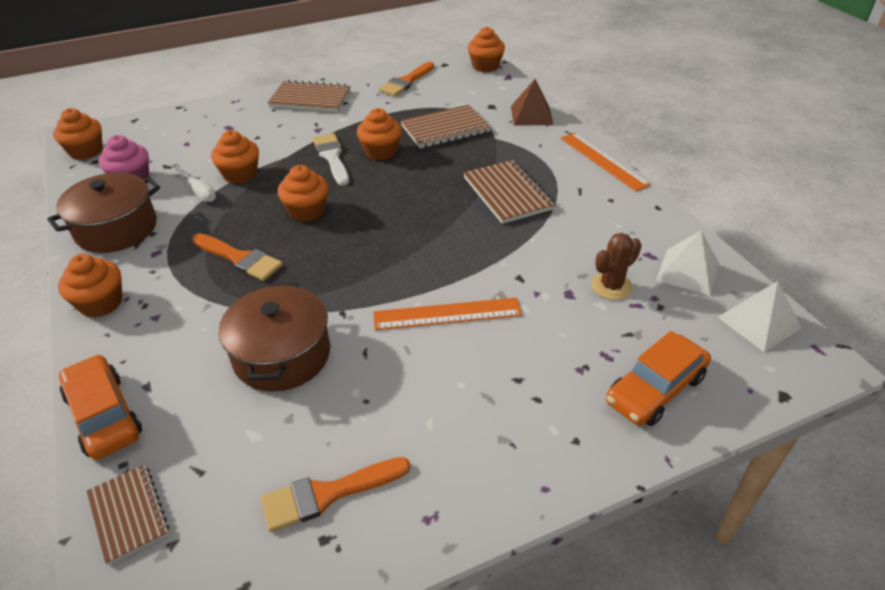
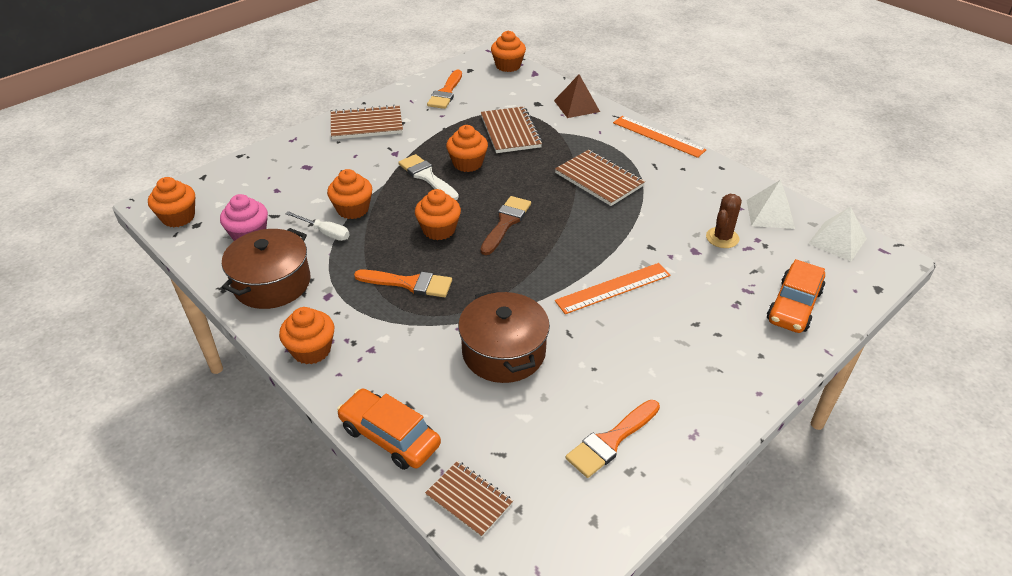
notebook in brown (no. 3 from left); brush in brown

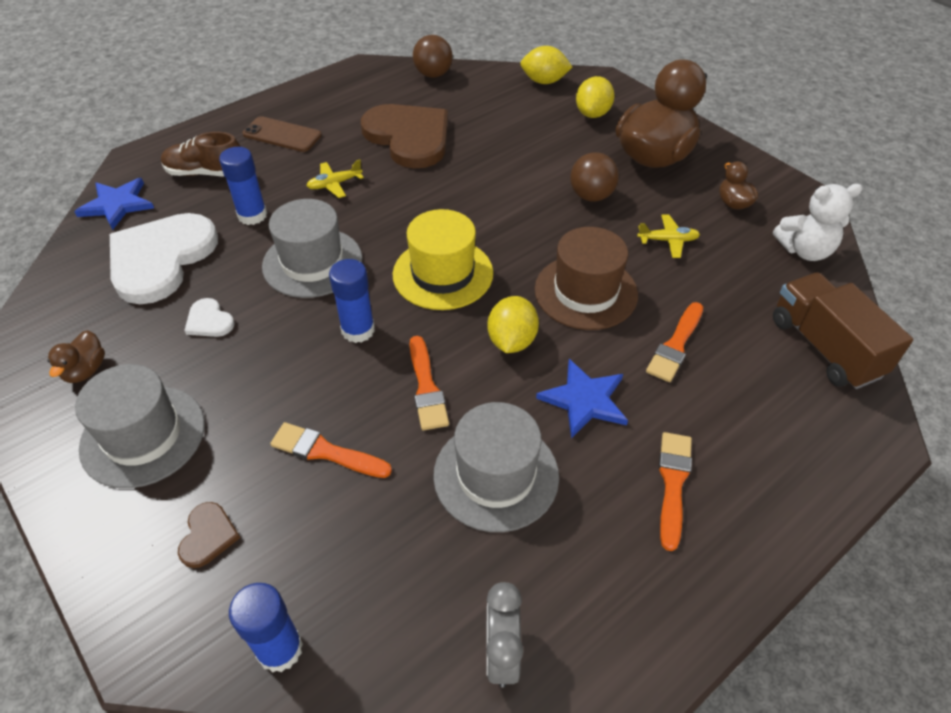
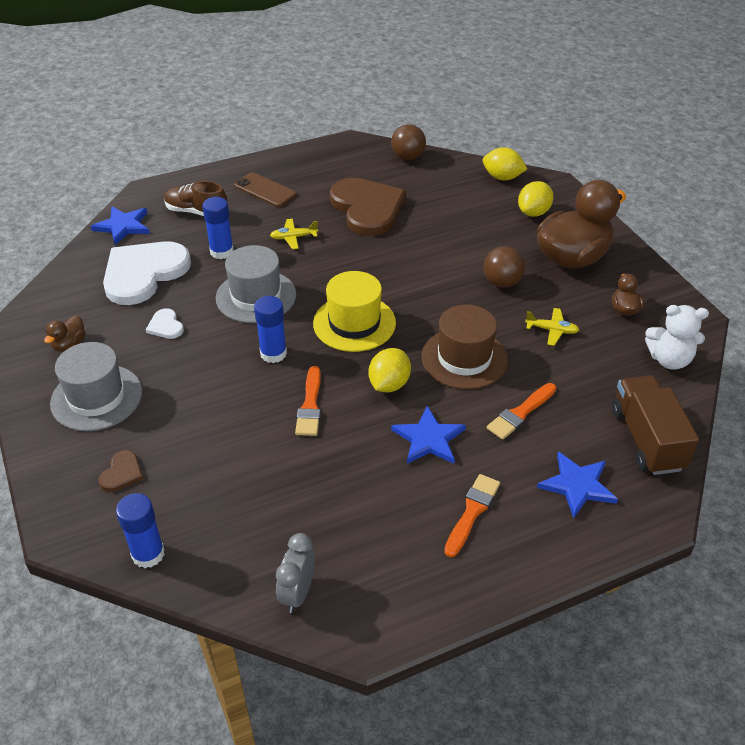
brush in orange (no. 1 from left in the first image); hat in grey (no. 3 from left in the first image); star in blue (no. 3 from left)

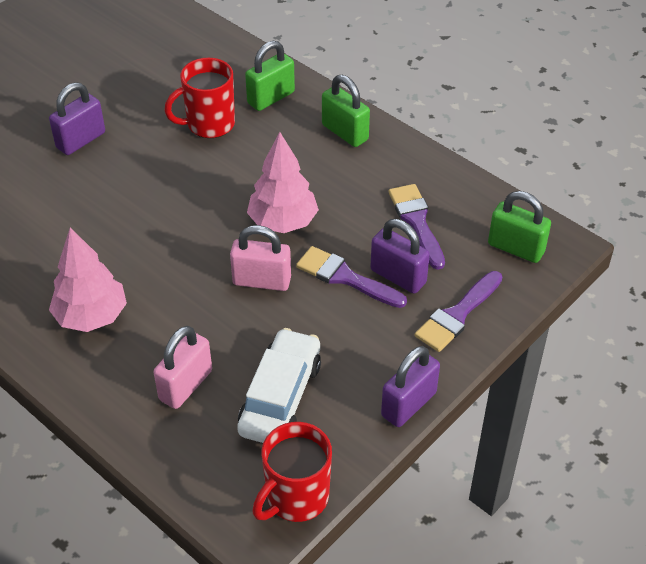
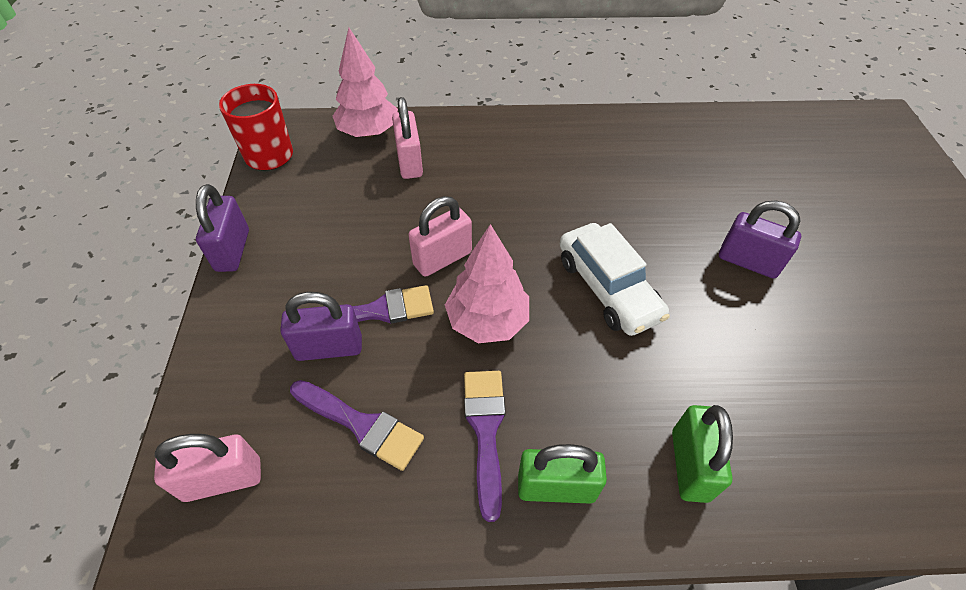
padlock in purple (no. 3 from left); tree in pink (no. 1 from left); mug in red (no. 1 from left in the first image); car in white; brush in purple (no. 3 from left); padlock in pink (no. 1 from left)

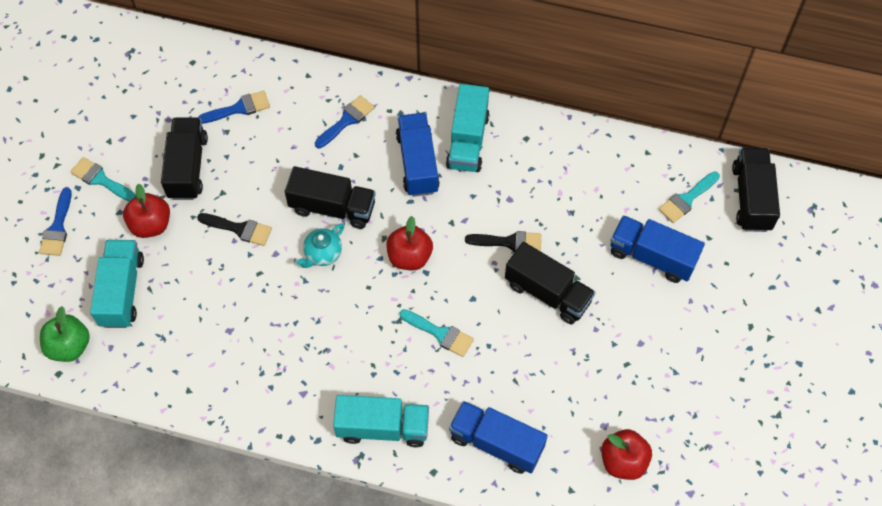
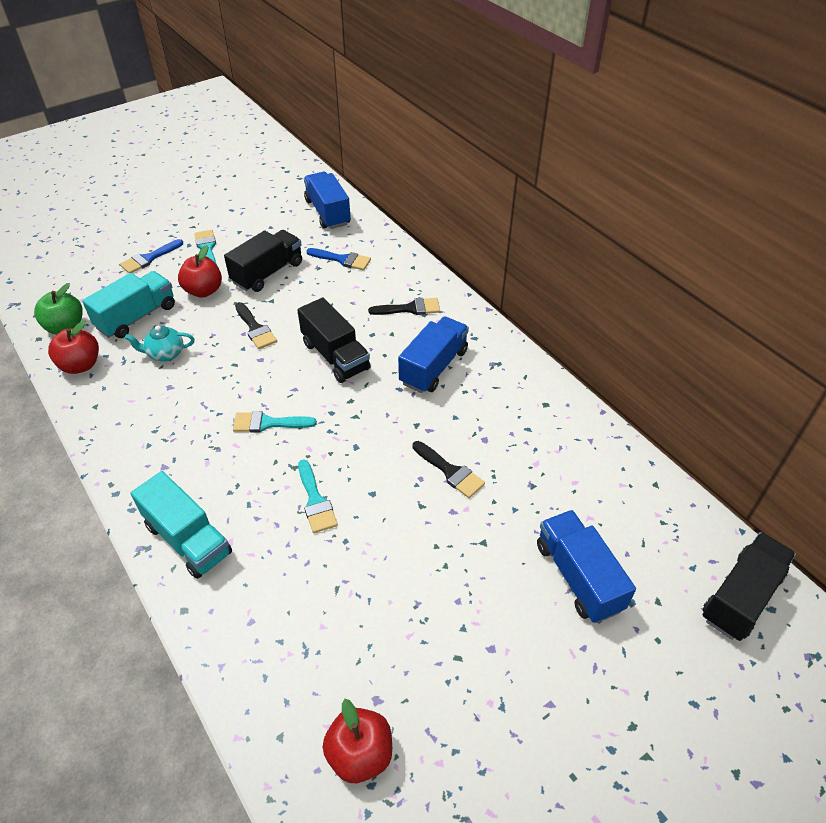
teapot in turquoise; brush in black (no. 2 from left); apple in red (no. 1 from left); truck in turquoise (no. 3 from left in the first image); truck in blue (no. 1 from left); truck in black (no. 3 from left in the first image); brush in turquoise (no. 2 from left)

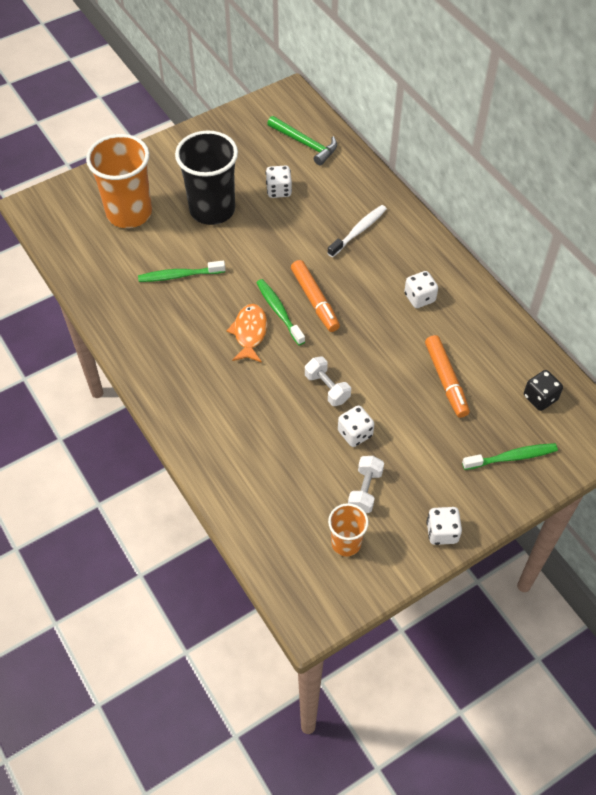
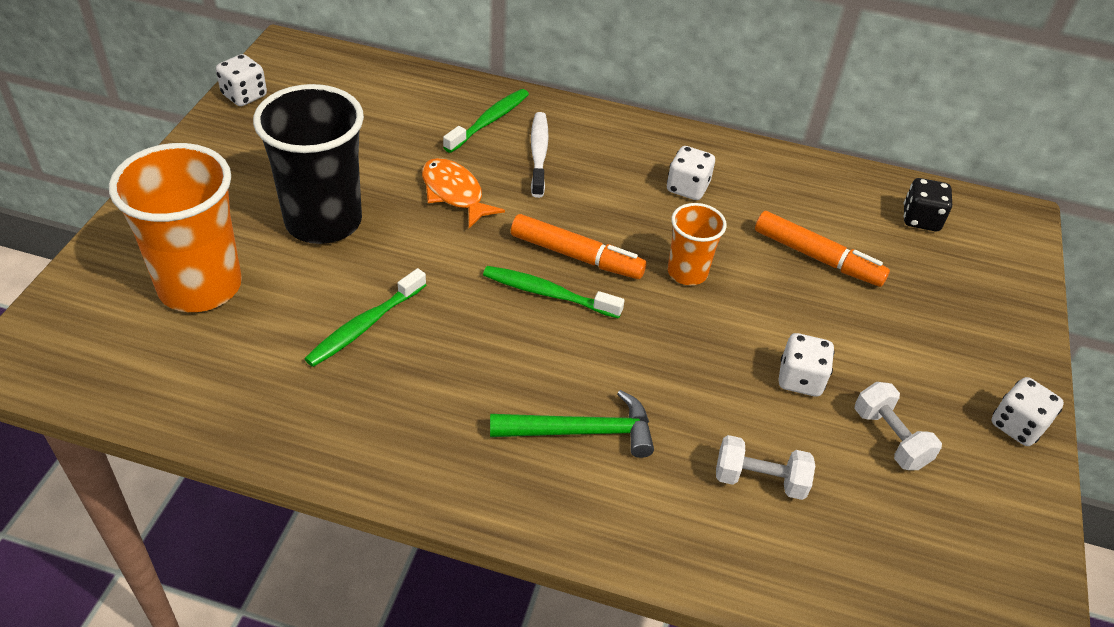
fish in orange; dice in white (no. 1 from left); hammer in green; dumbbell in white (no. 1 from left); cup in orange (no. 2 from left); toothbrush in green (no. 2 from left)

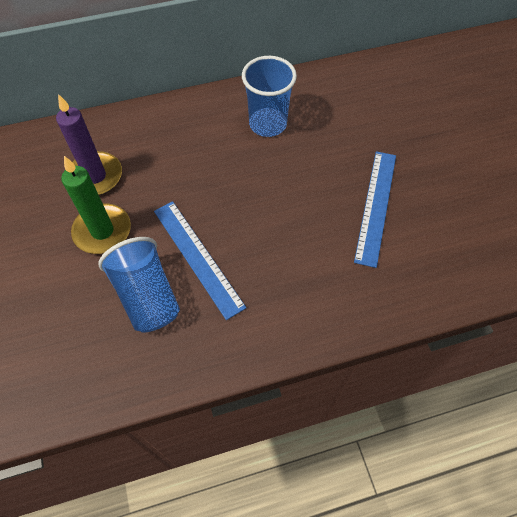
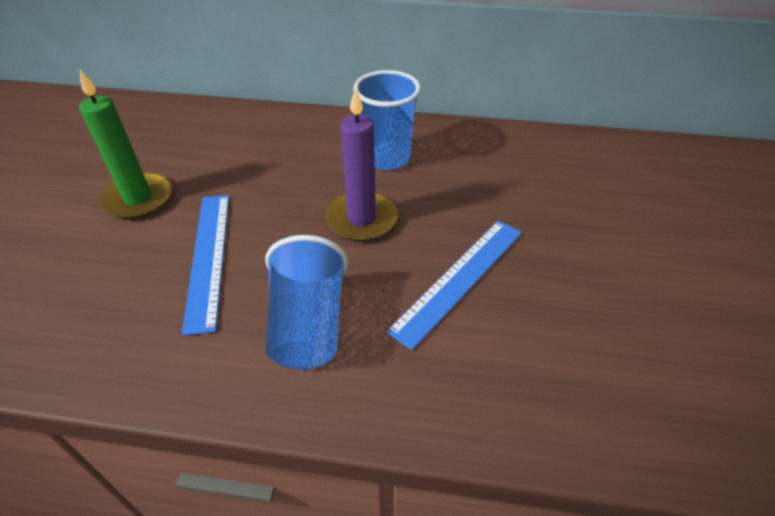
candle in purple; cup in blue (no. 1 from left)

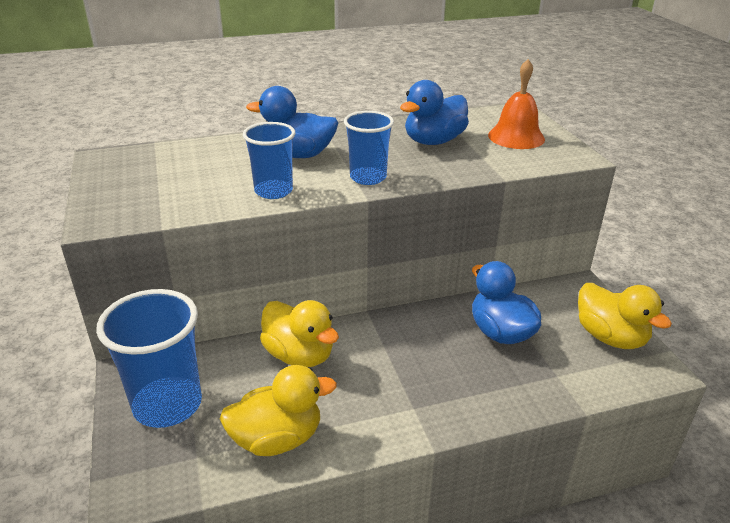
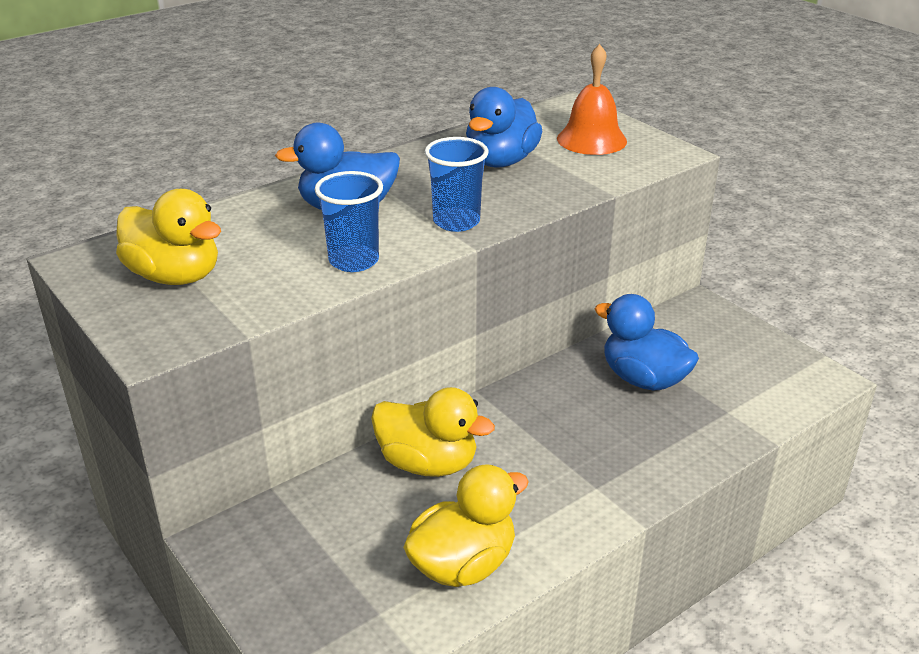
cup in blue (no. 1 from left in the first image); duck in yellow (no. 1 from left)

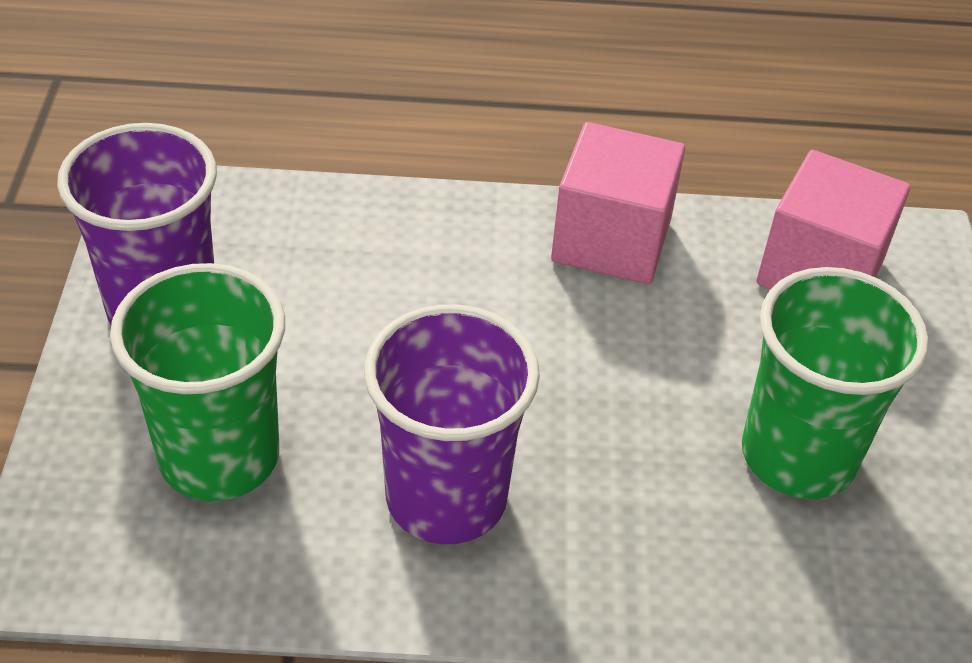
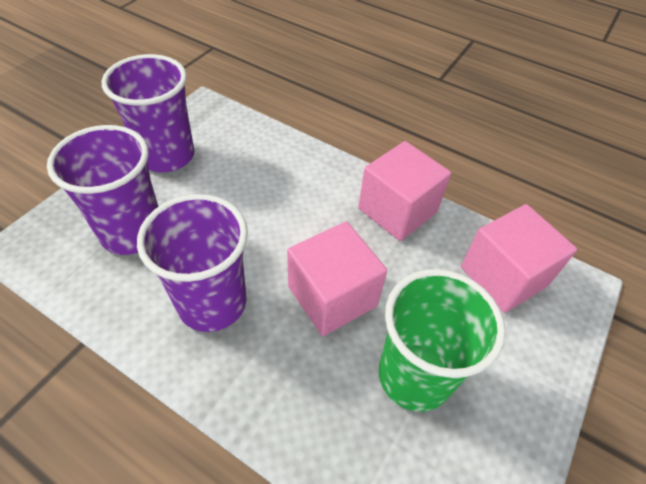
cup in purple (no. 1 from left); cube in pink (no. 1 from left)

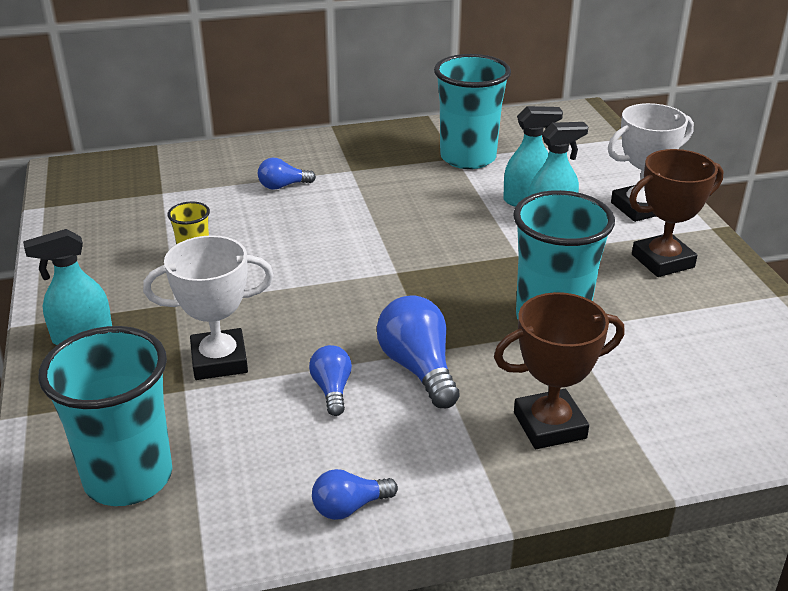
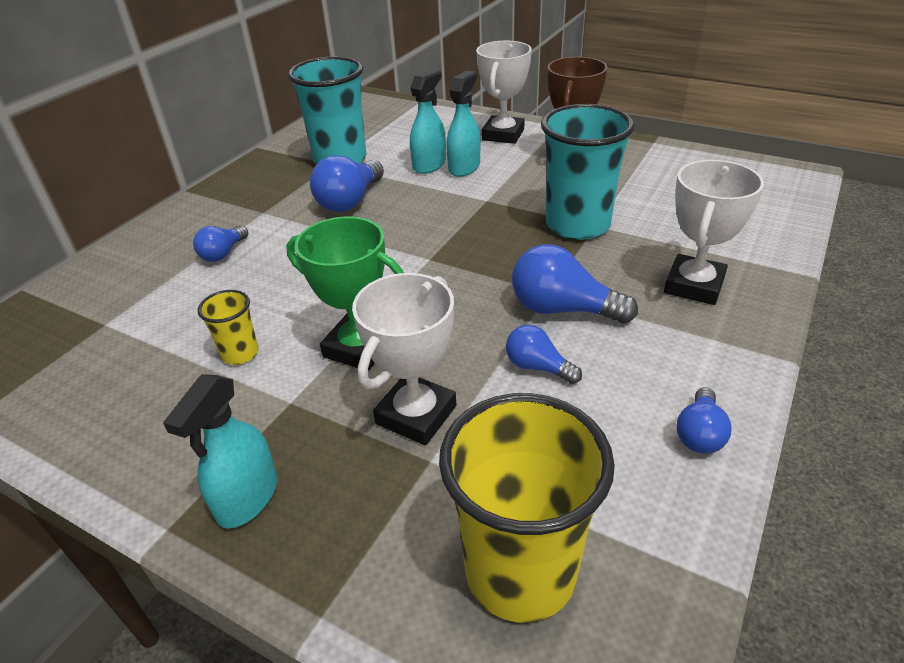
cup in yellow (no. 2 from left); trophy in white (no. 3 from left); trophy in green; light bulb in blue (no. 2 from left)

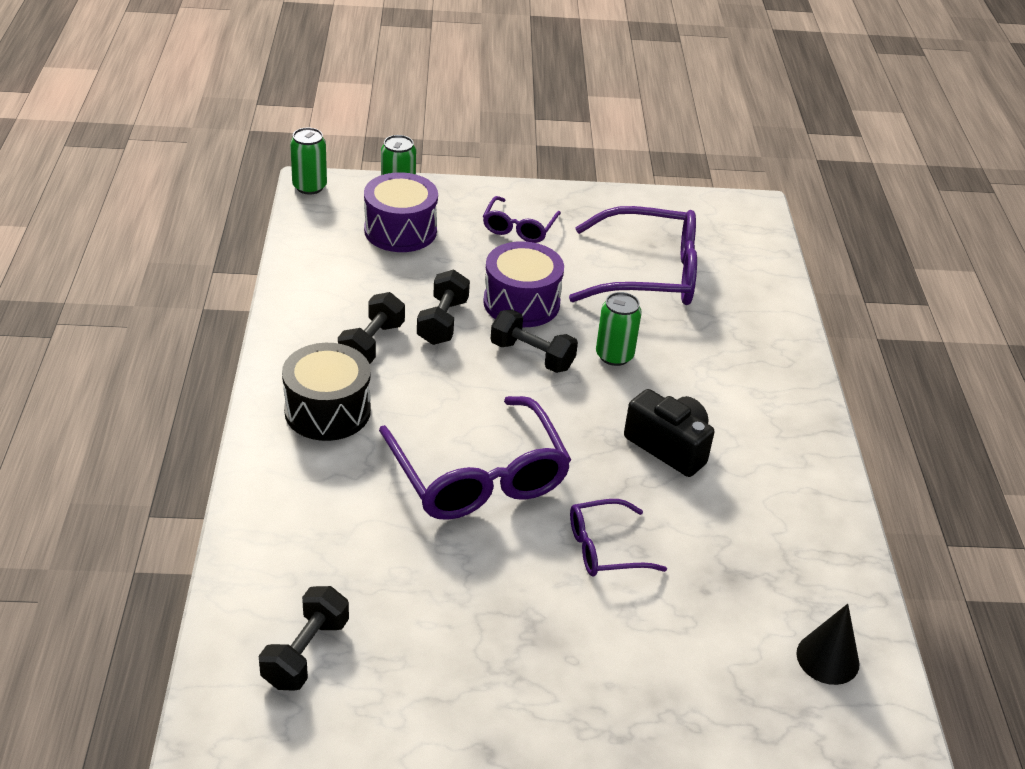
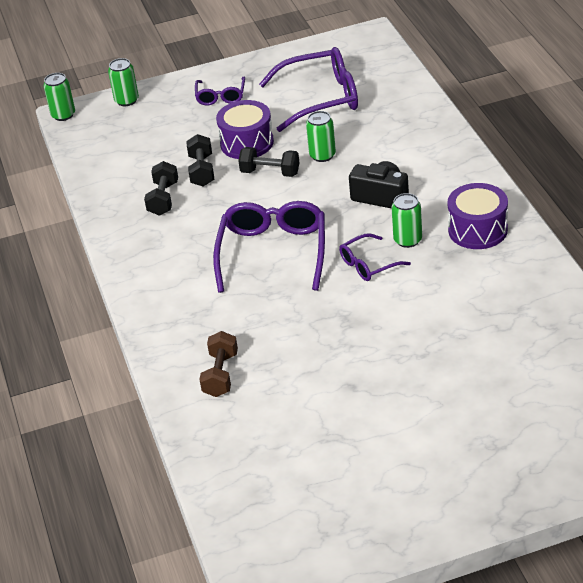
dumbbell in brown; drum in black; drum in purple (no. 2 from left); glasses in purple (no. 2 from left); cone in black; can in green (no. 4 from left)

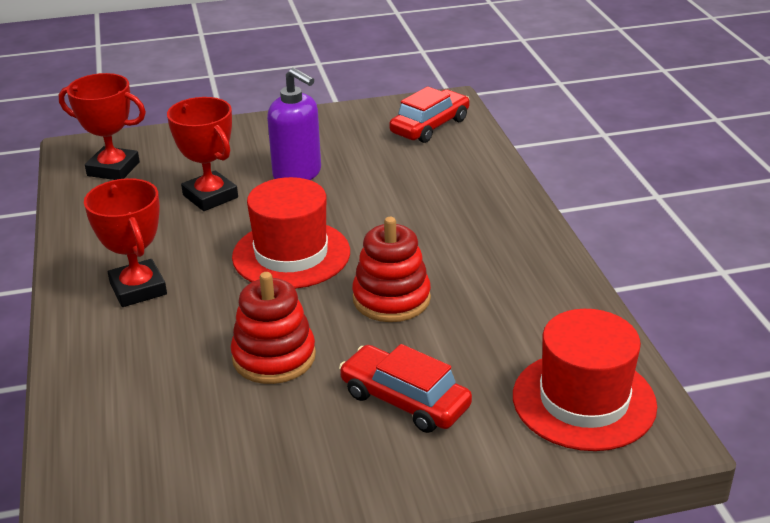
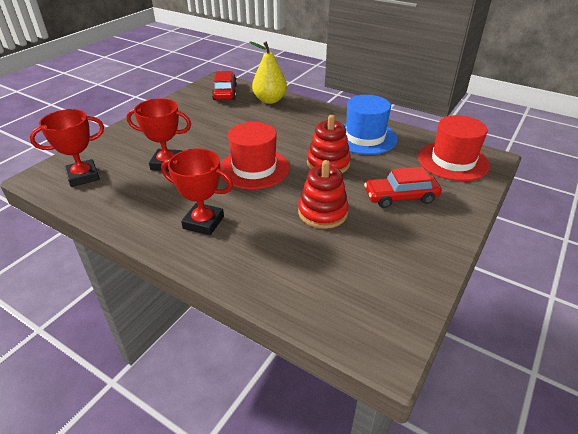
soap dispenser in purple; pear in yellow; hat in blue

